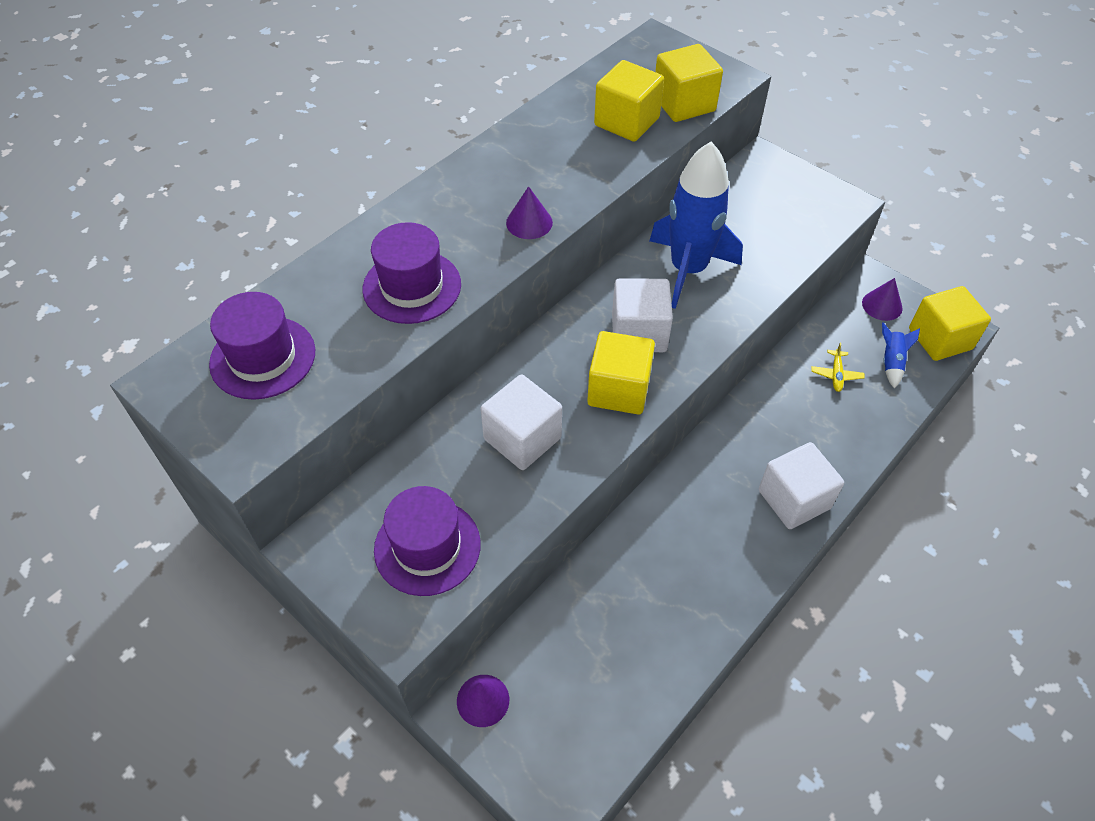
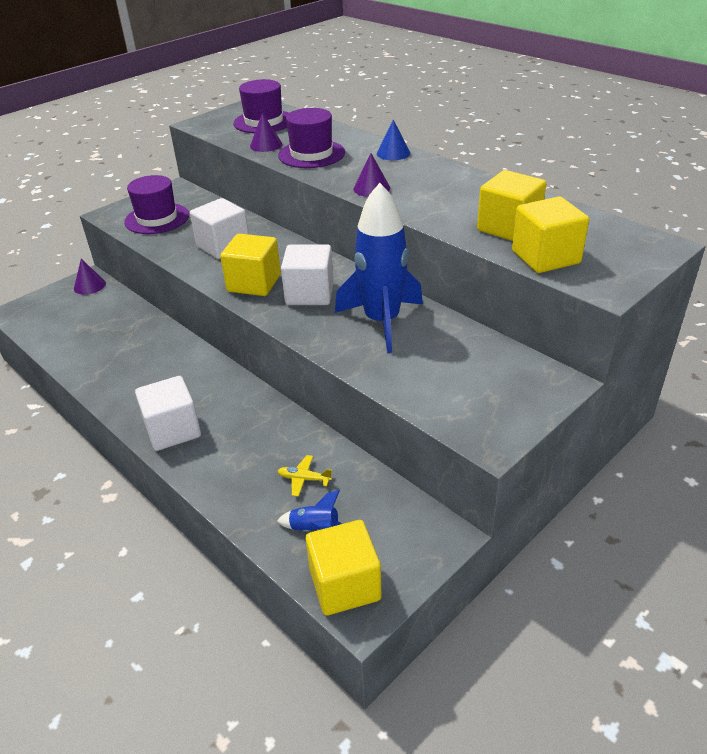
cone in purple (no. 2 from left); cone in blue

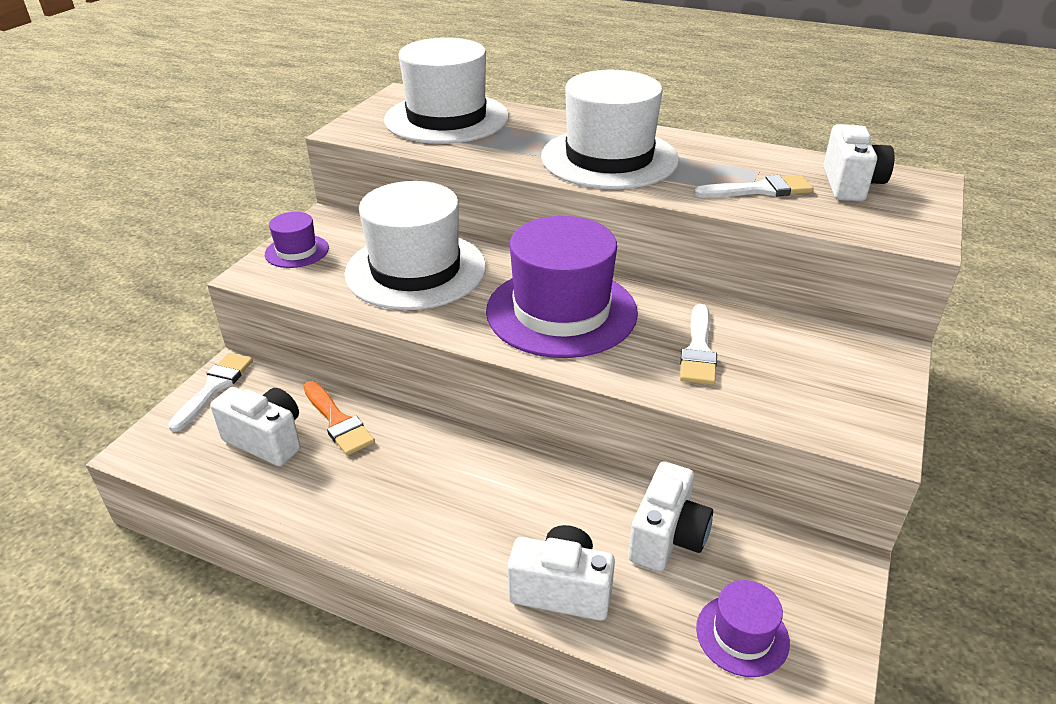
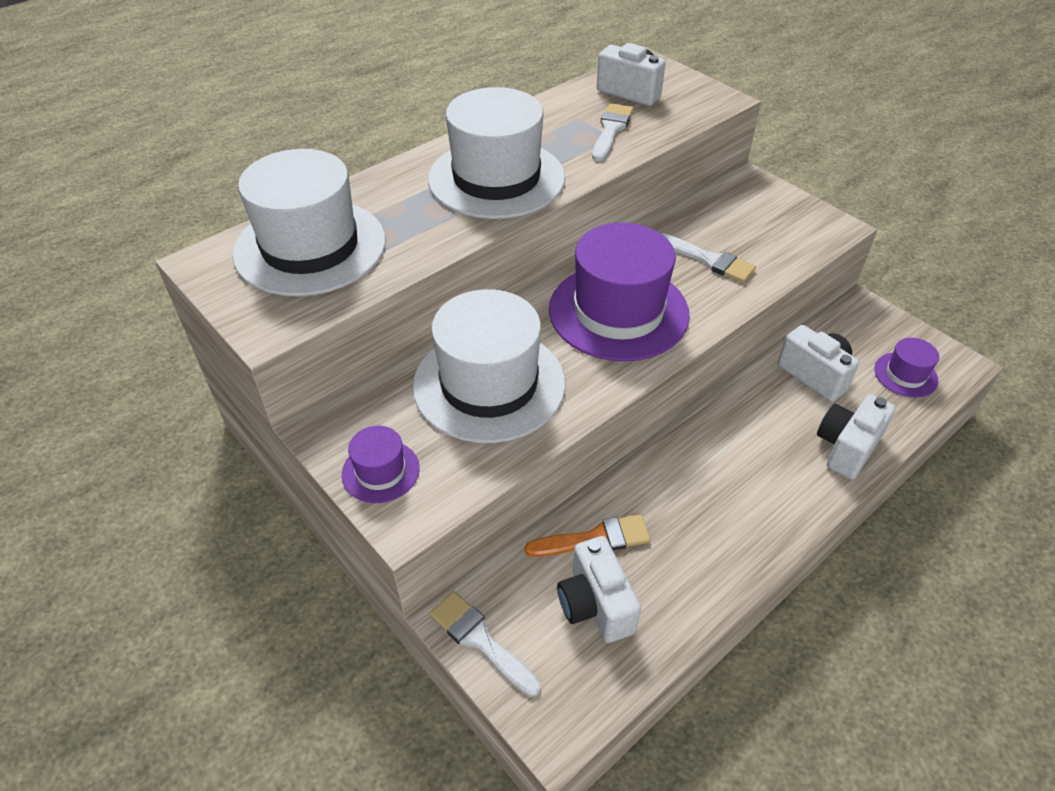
camera in white (no. 1 from left)

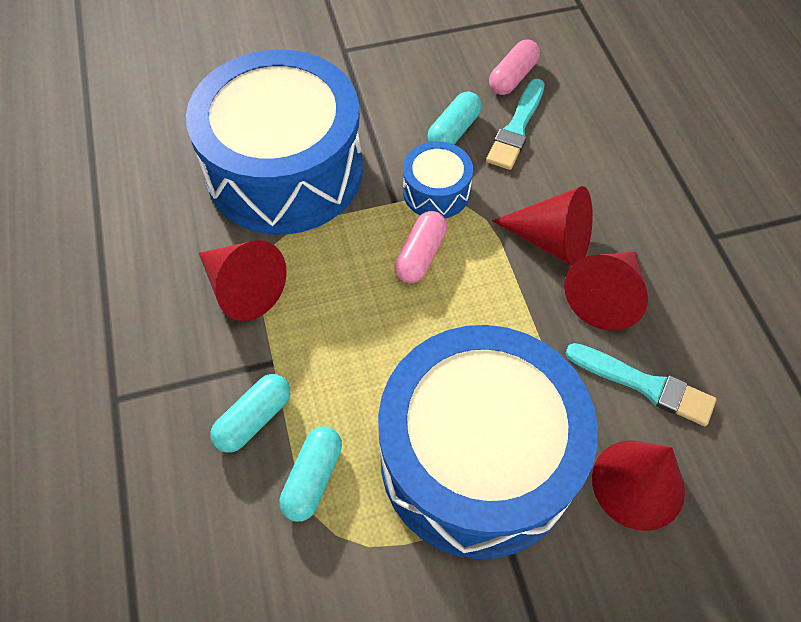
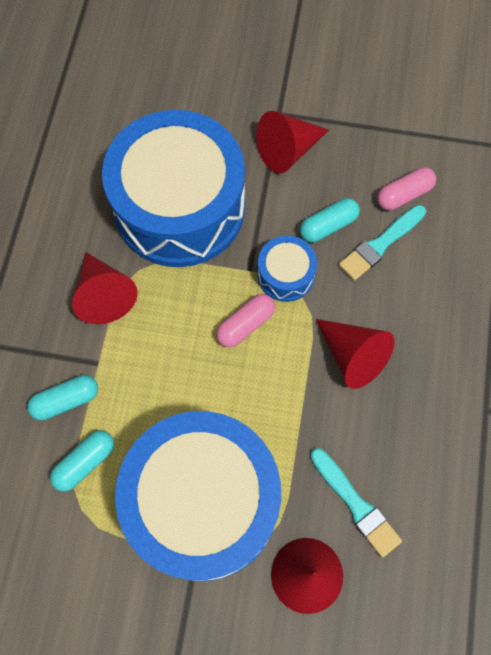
cone in red (no. 2 from left)

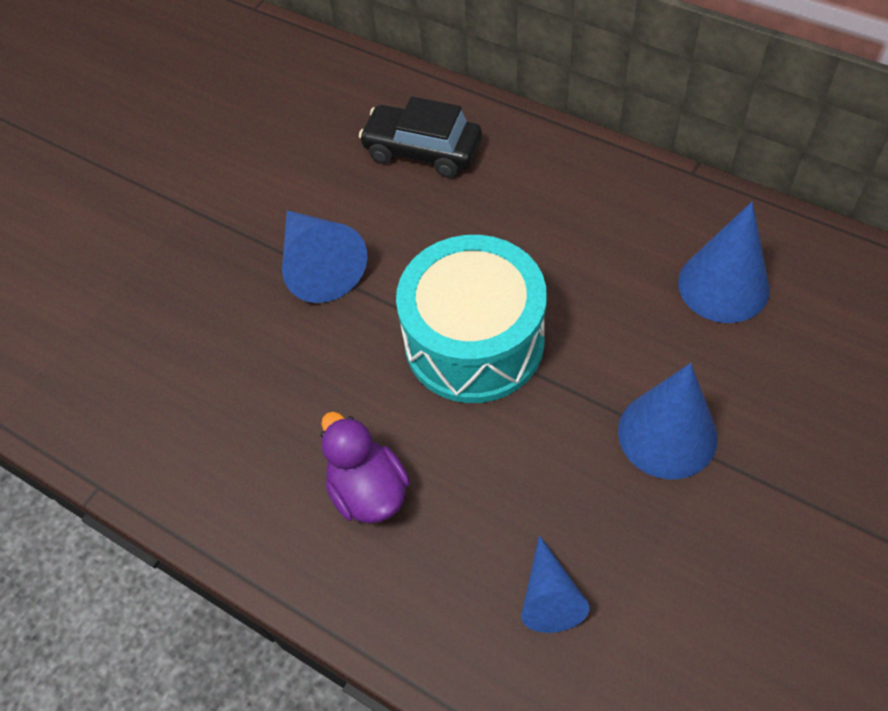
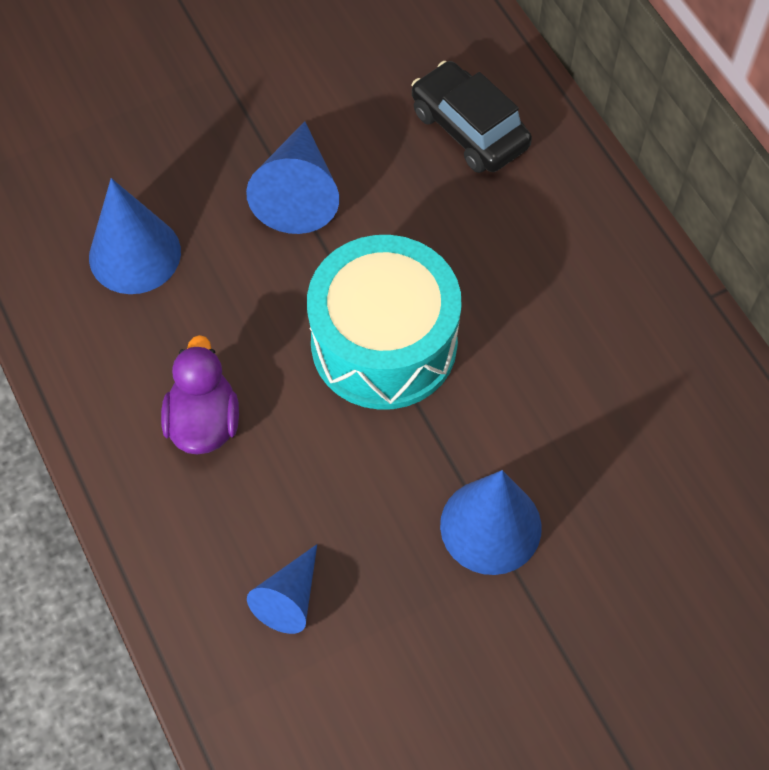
cone in blue (no. 1 from left)

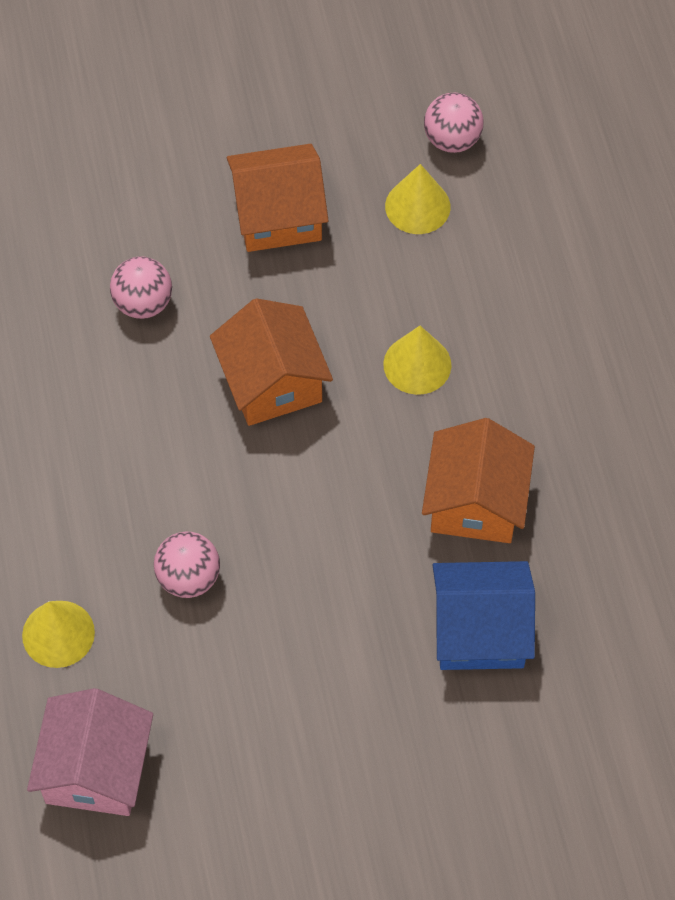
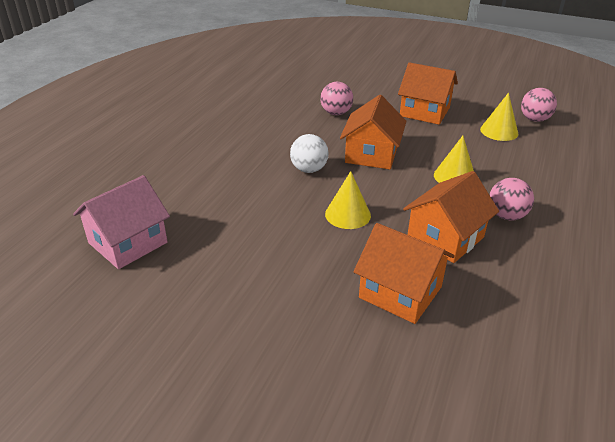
cone in yellow (no. 1 from left); ball in pink (no. 2 from left); house in orange (no. 2 from left); ball in white

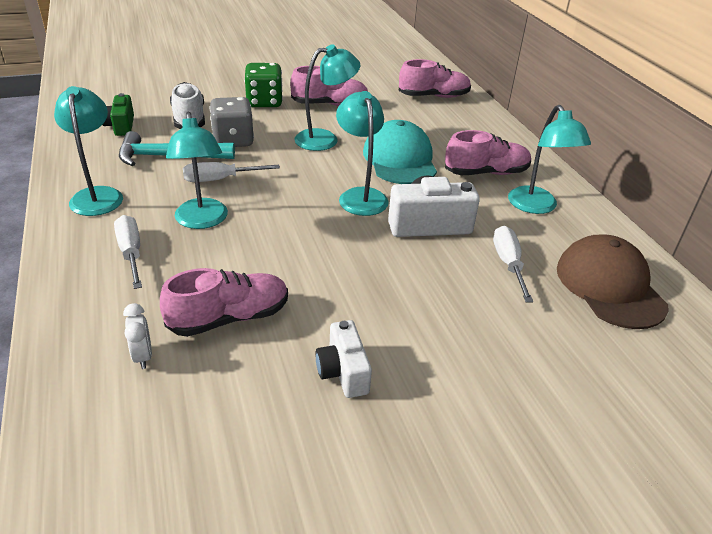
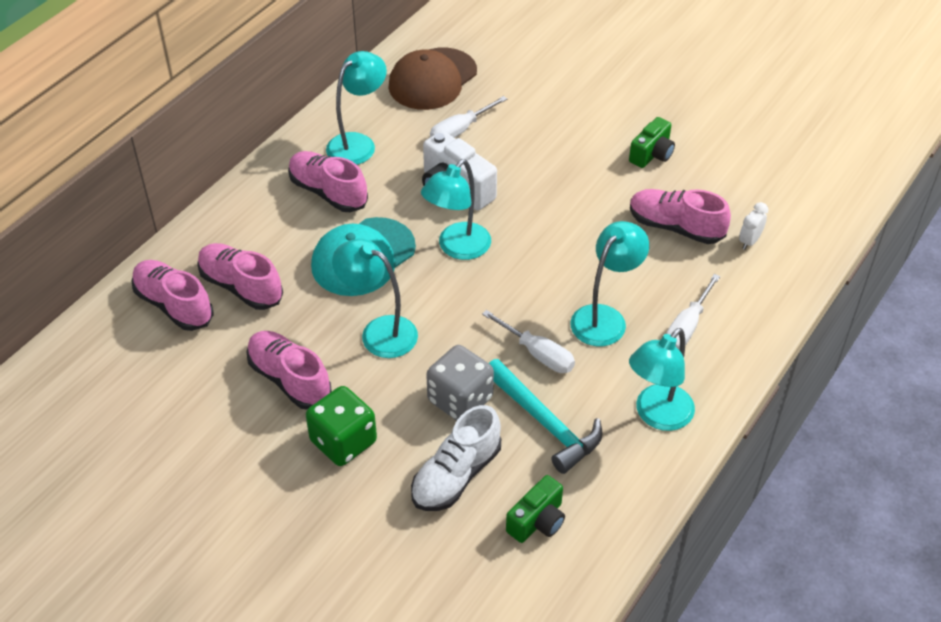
camera in green (no. 2 from left); shoe in pink (no. 2 from left)

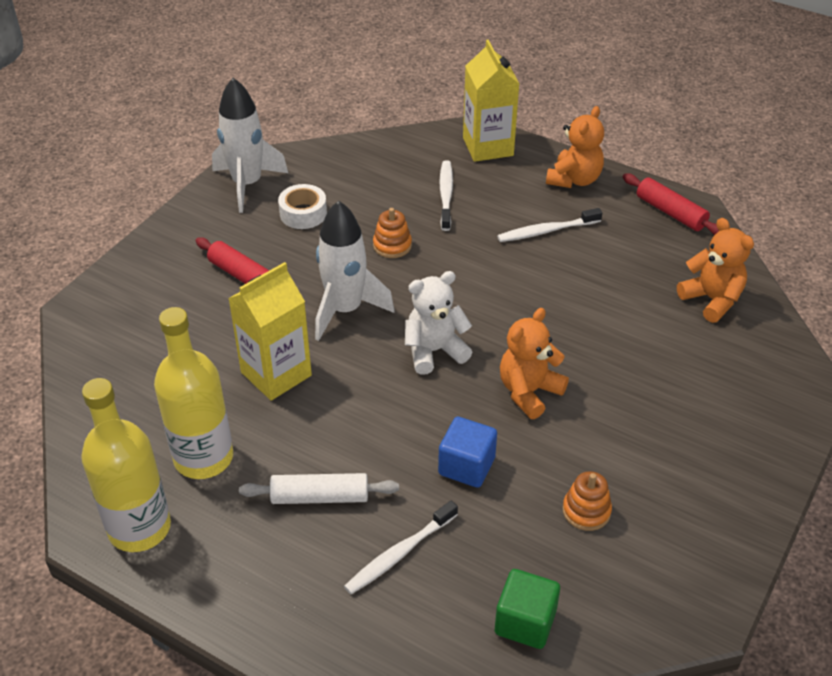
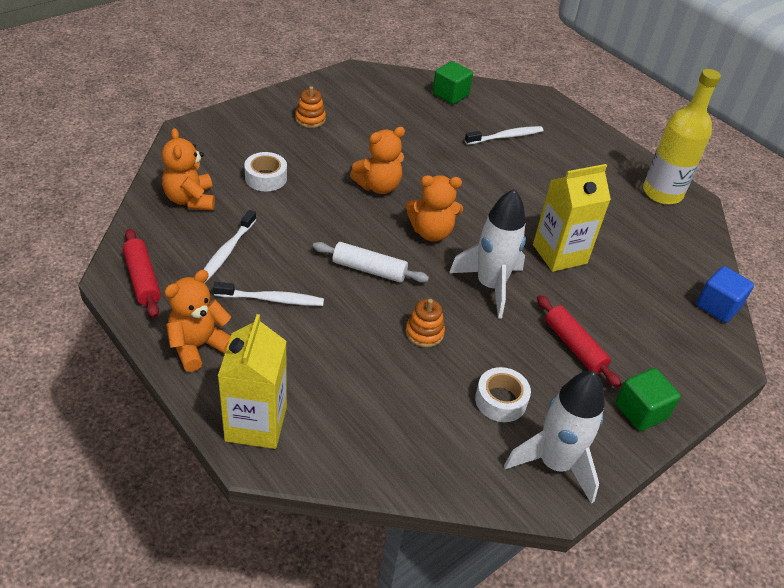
bottle in yellow (no. 2 from left in the first image); rolling pin in white; teddy bear in orange (no. 4 from left); cube in blue; toothbrush in white (no. 1 from left); stacking toy in orange (no. 1 from left); tape in white (no. 1 from left); cube in green (no. 2 from left)

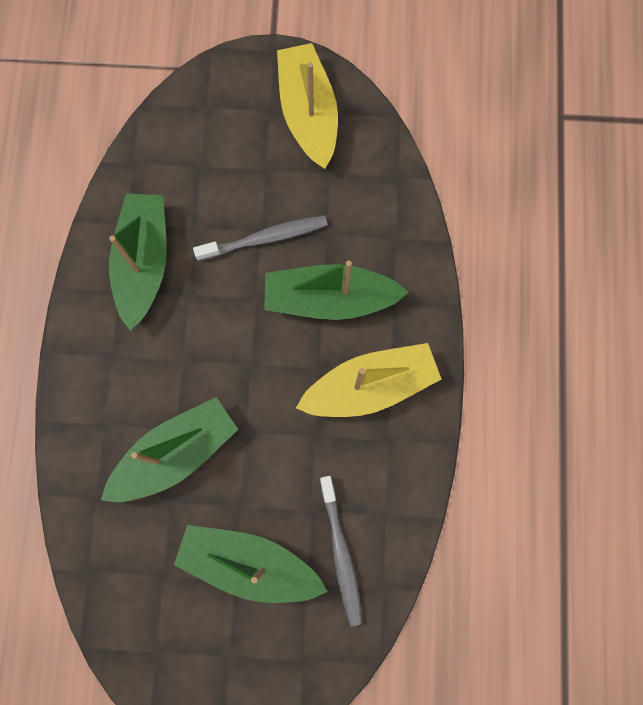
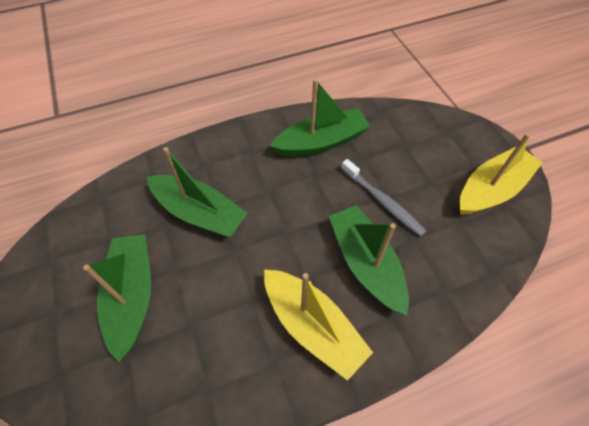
toothbrush in grey (no. 2 from left in the first image)

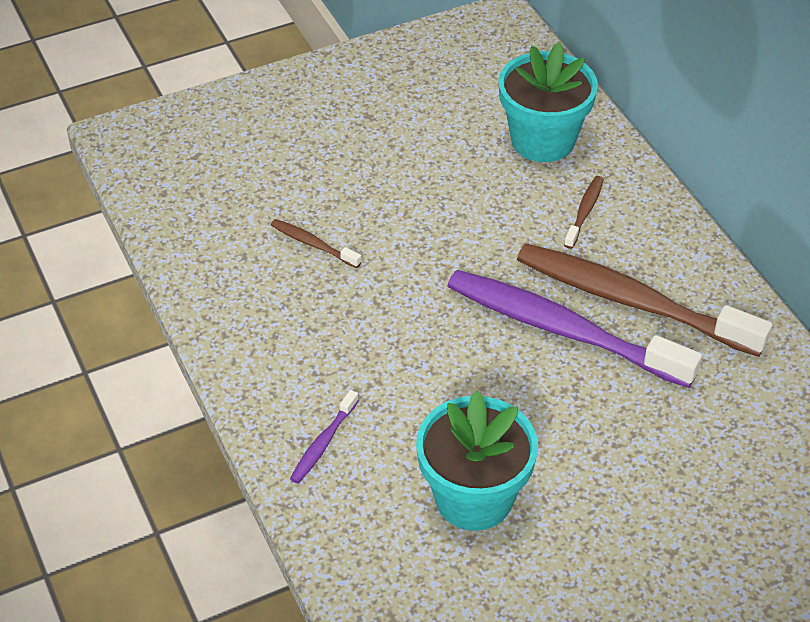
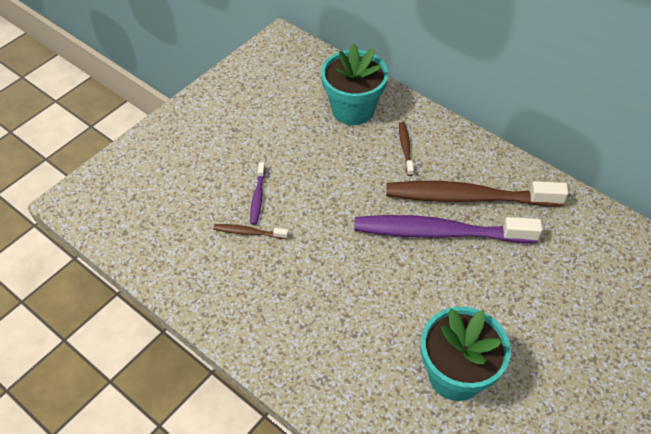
toothbrush in purple (no. 1 from left)

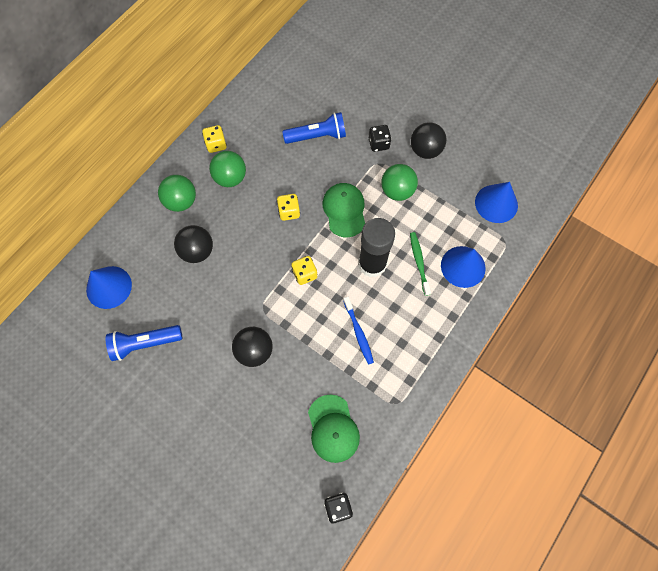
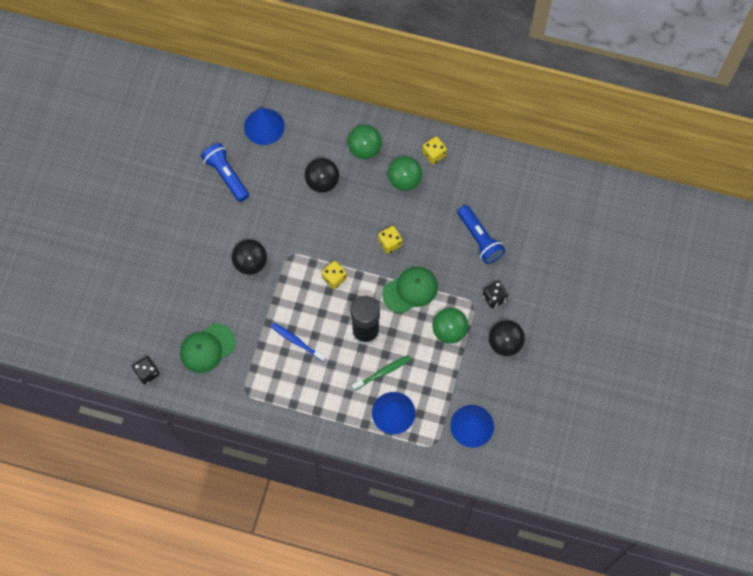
toothbrush in blue

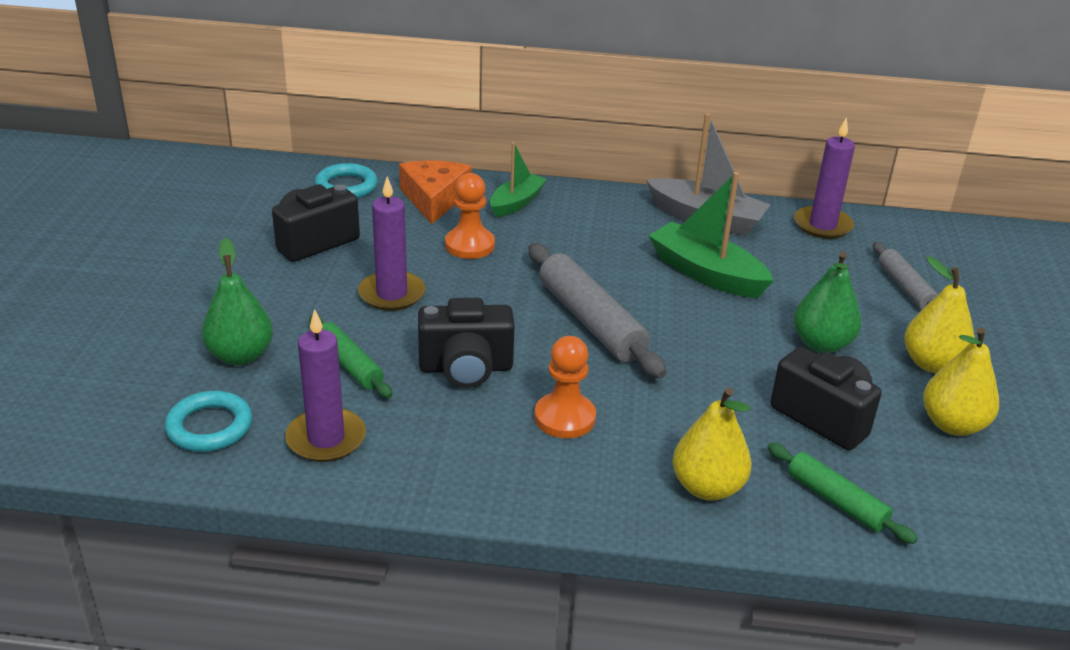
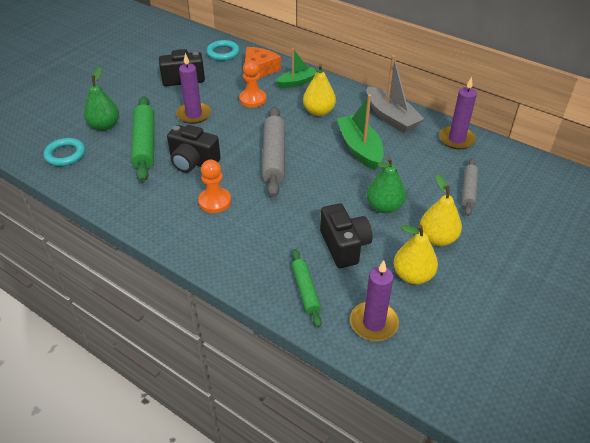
candle in purple (no. 2 from left); rolling pin in green (no. 1 from left); pear in yellow (no. 1 from left)

